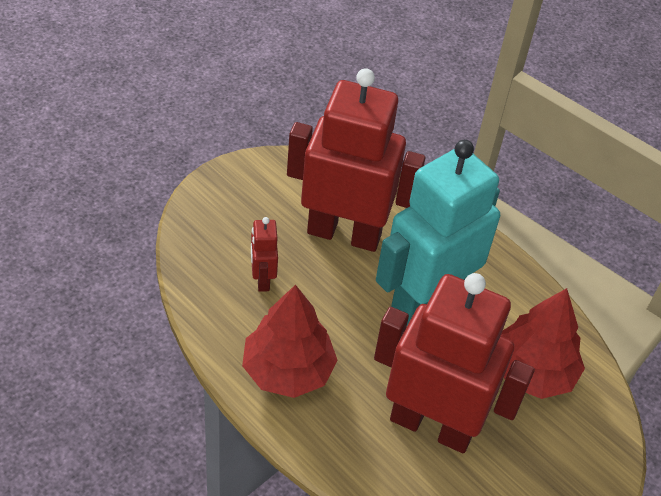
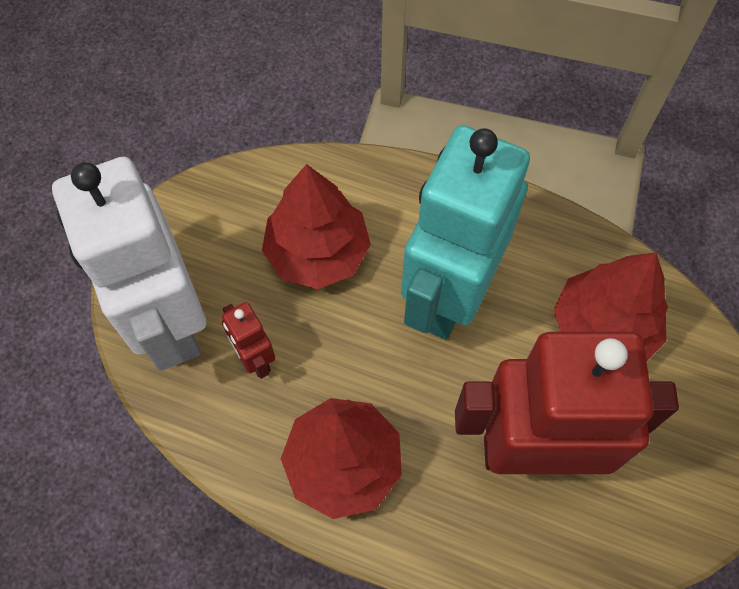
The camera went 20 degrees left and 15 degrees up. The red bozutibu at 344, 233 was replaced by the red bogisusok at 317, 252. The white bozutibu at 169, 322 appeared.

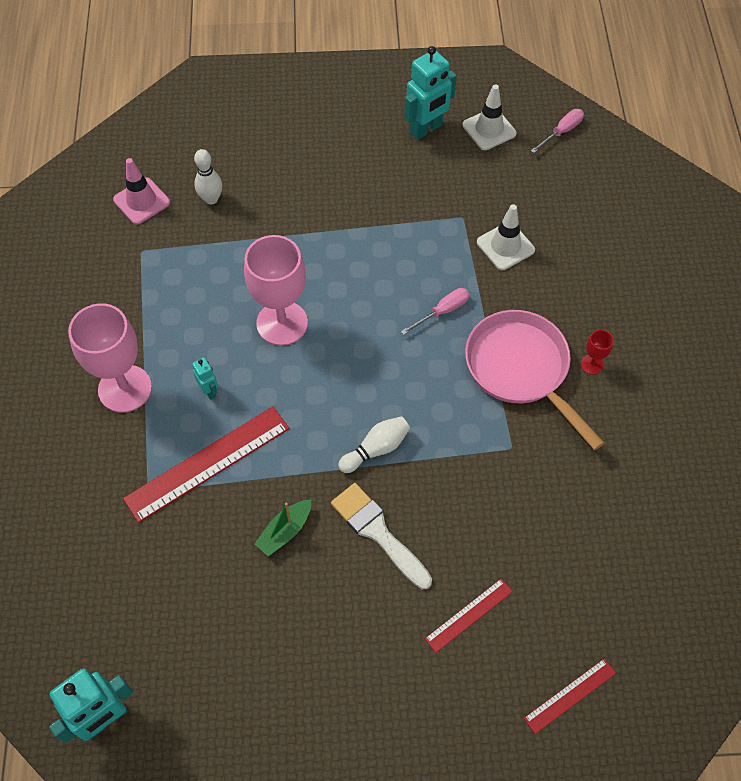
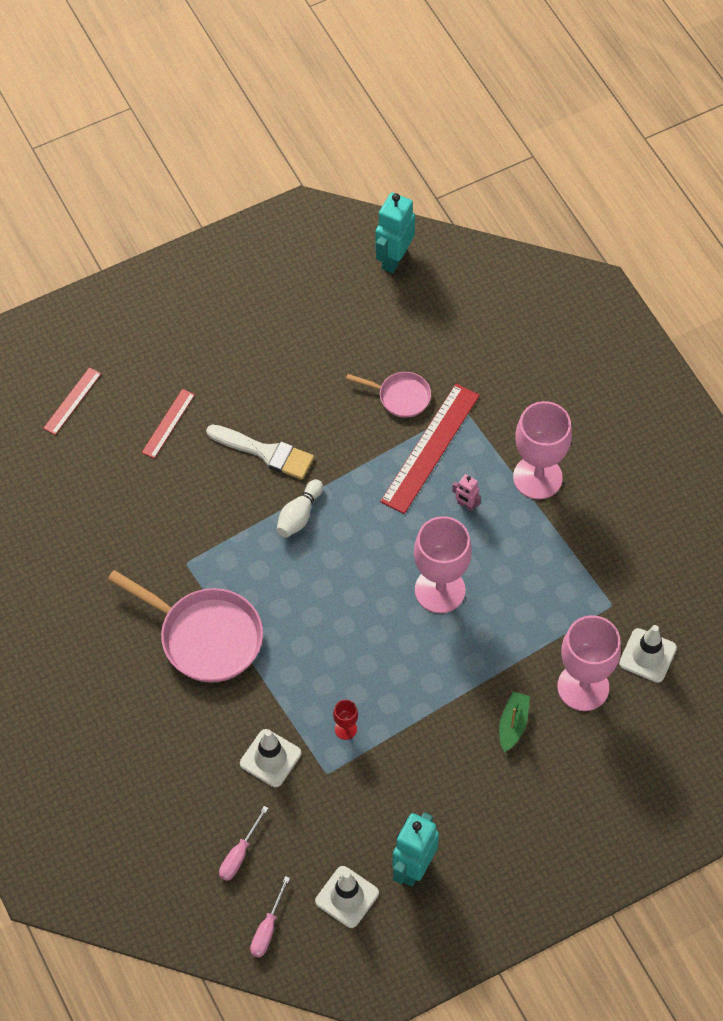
The camera went 155 degrees right and 0 degrees up. The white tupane at 211, 199 was replaced by the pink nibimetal at 583, 687. The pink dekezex at 141, 201 became the white dekezex at 647, 655. The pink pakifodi moved from 442, 311 to 239, 854. The red nibimetal moved from 591, 364 to 345, 729. The turquoise bozutibu at 209, 391 became the pink bozutibu at 466, 505. The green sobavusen moved from 285, 531 to 513, 724. The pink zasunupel at 400, 396 appeared.

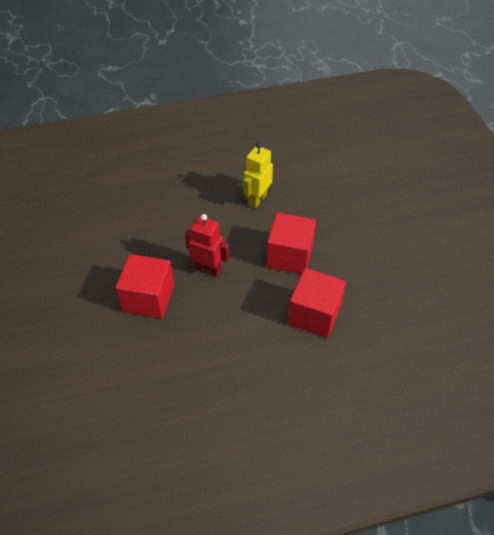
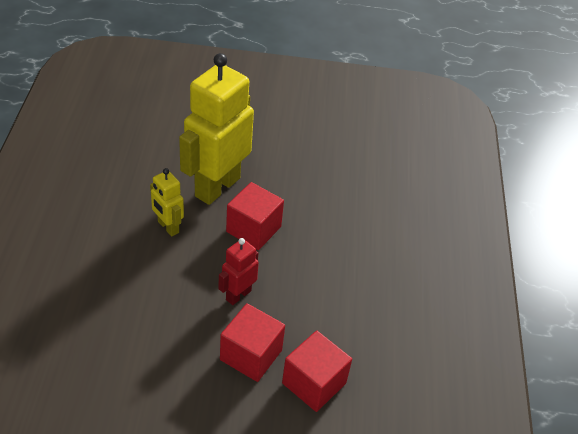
The camera went 75 degrees left and 5 degrees down. The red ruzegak moved from 314, 315 to 314, 383. The yellow bozutibu at 217, 187 appeared.

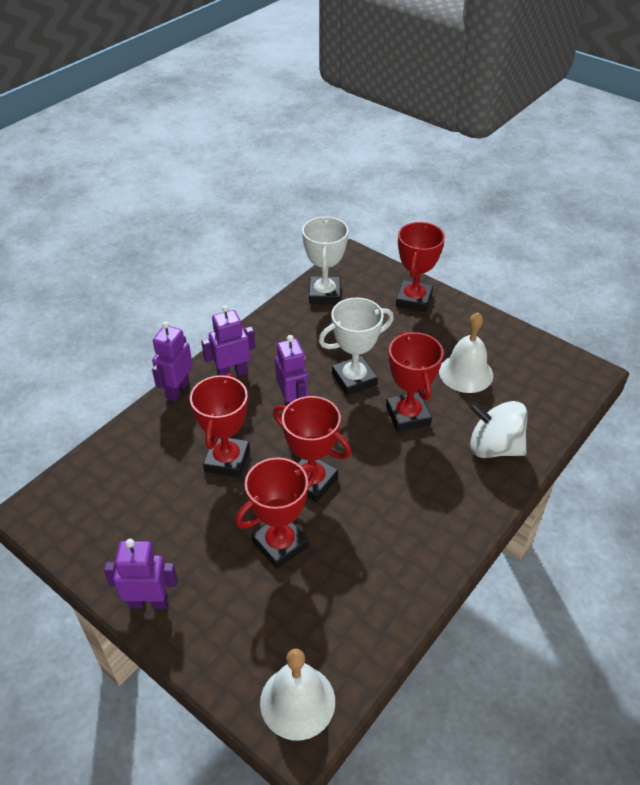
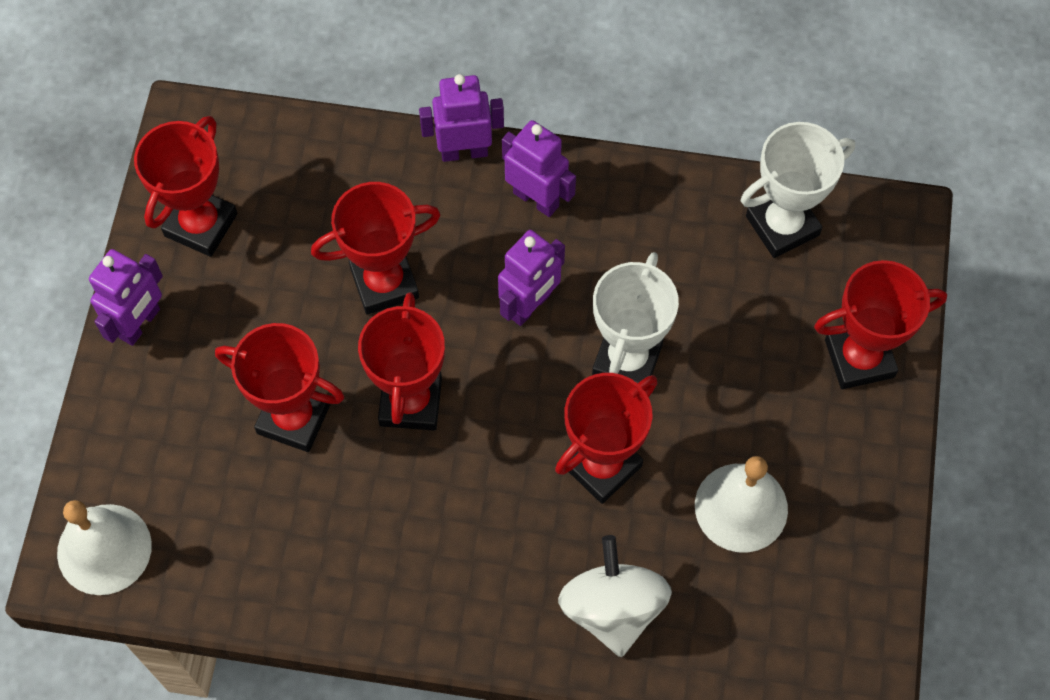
The camera went 60 degrees right and 20 degrees up. The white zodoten at 354, 379 turned 75 degrees clockwise. The purple bozutibu at 149, 602 turned 60 degrees clockwise. The red zodoten at 201, 225 appeared.

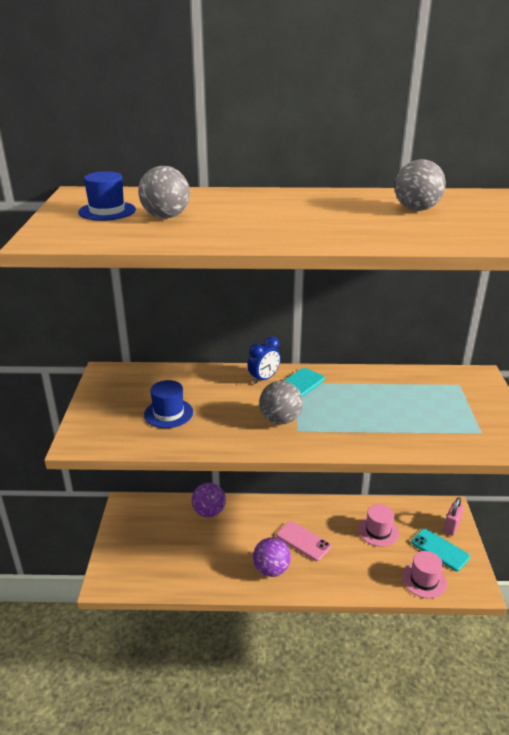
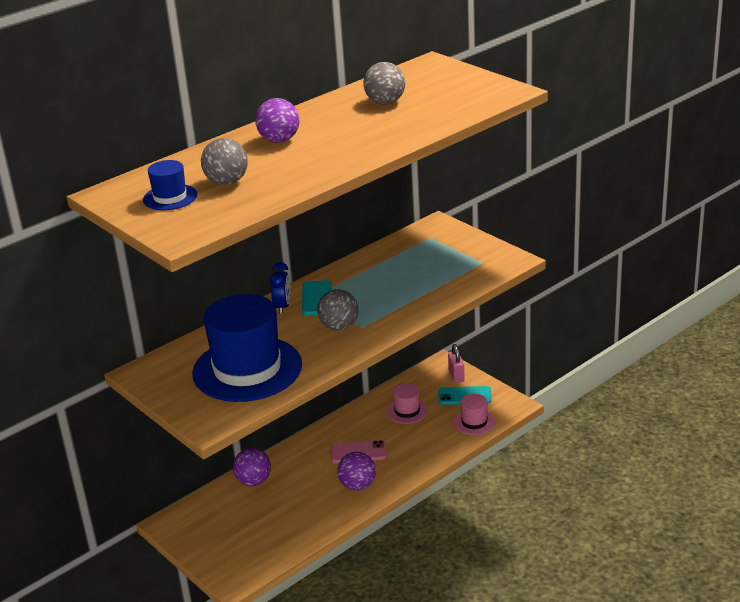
The camera went 40 degrees left and 0 degrees up. The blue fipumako at 168, 413 changed to 2.22 times the size. The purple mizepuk at 279, 140 appeared.

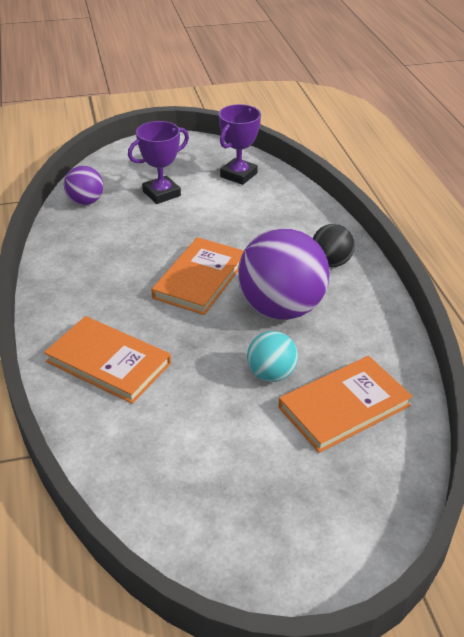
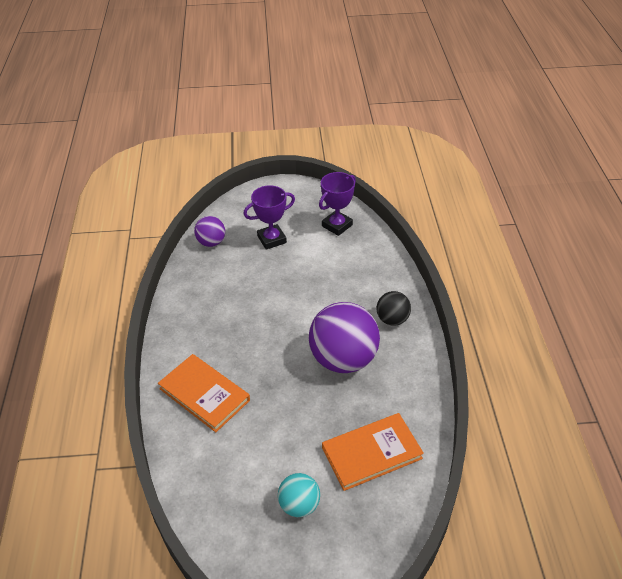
The camera went 10 degrees right and 5 degrees up. The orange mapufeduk at 200, 279 disappeared. The turquoise mizepuk moved from 271, 374 to 299, 505.

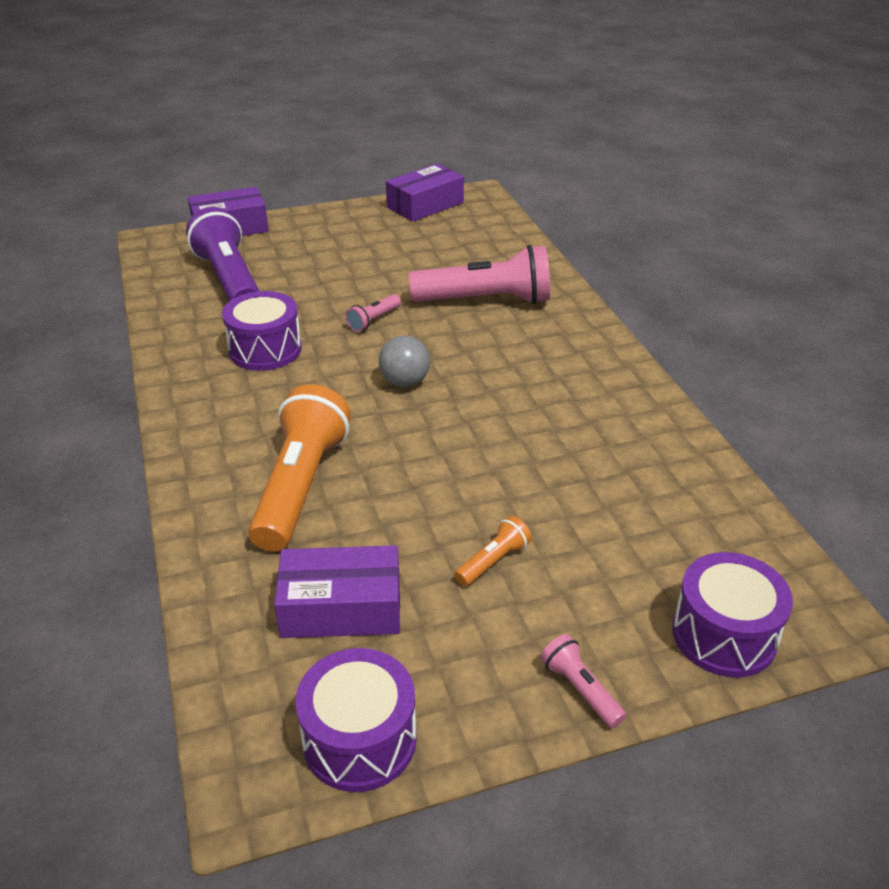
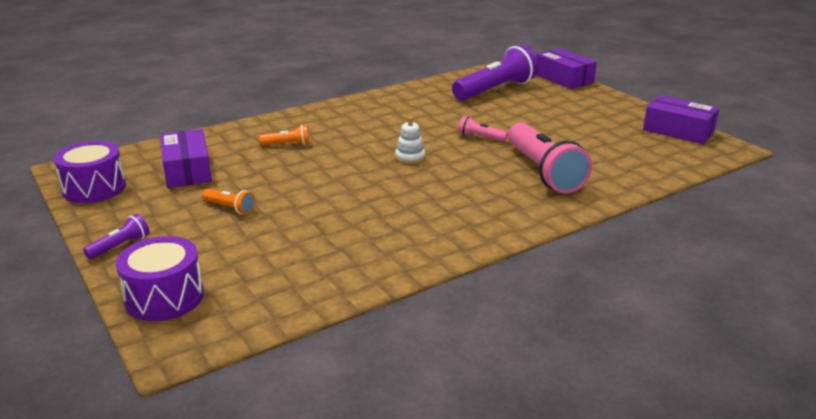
The camera went 75 degrees right and 10 degrees down. The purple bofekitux at 265, 349 disappeared. The grey mizepuk at 405, 382 was replaced by the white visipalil at 410, 157. The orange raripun at 301, 486 changed to 0.44 times the size. The pink raripun at 580, 689 became the purple raripun at 120, 246.

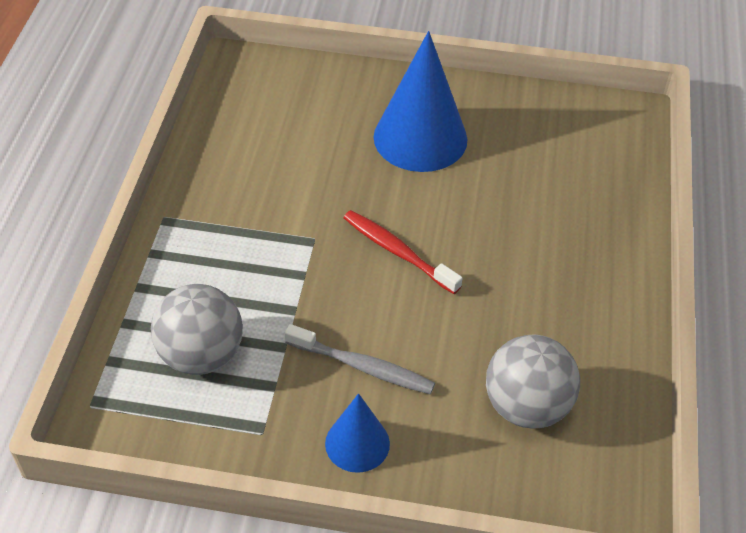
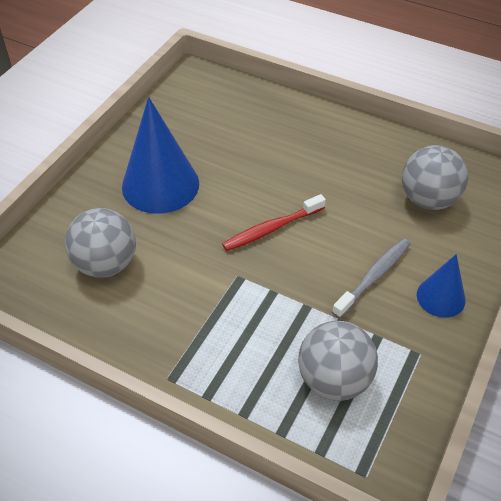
The camera went 70 degrees left and 0 degrees up. The grey mizepuk at 106, 264 appeared.

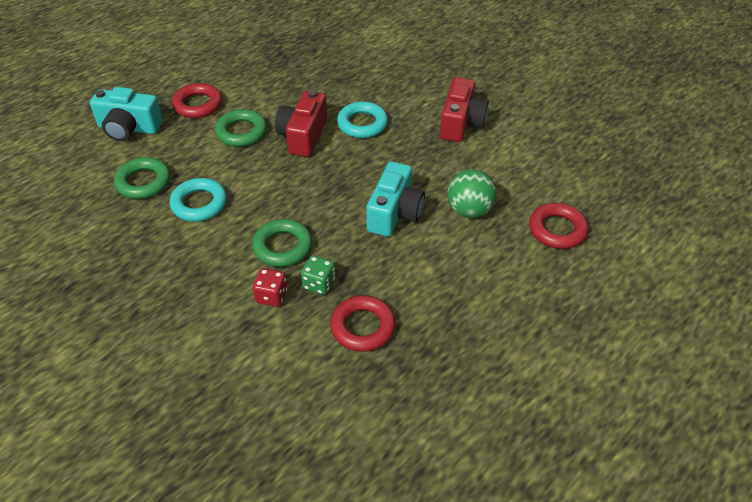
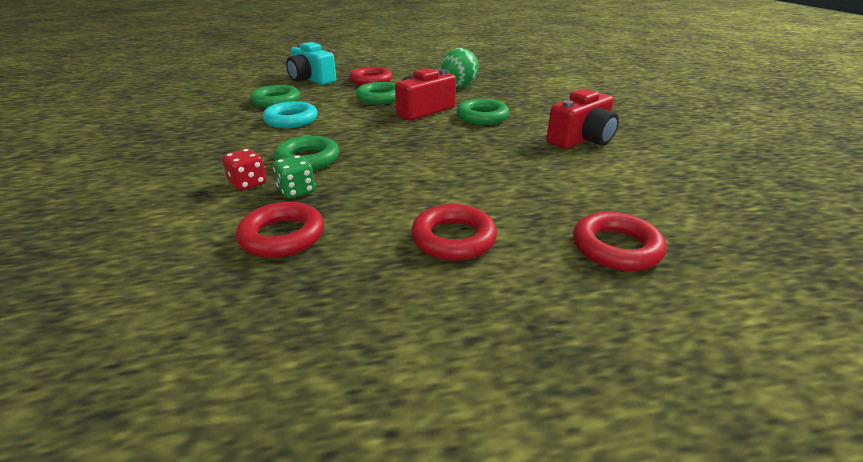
The camera went 35 degrees right and 15 degrees down. The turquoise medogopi at 362, 124 became the green medogopi at 482, 117. The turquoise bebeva at 395, 213 disappeared. The green mizepuk moved from 469, 210 to 459, 86. The red medogopi at 453, 239 appeared.

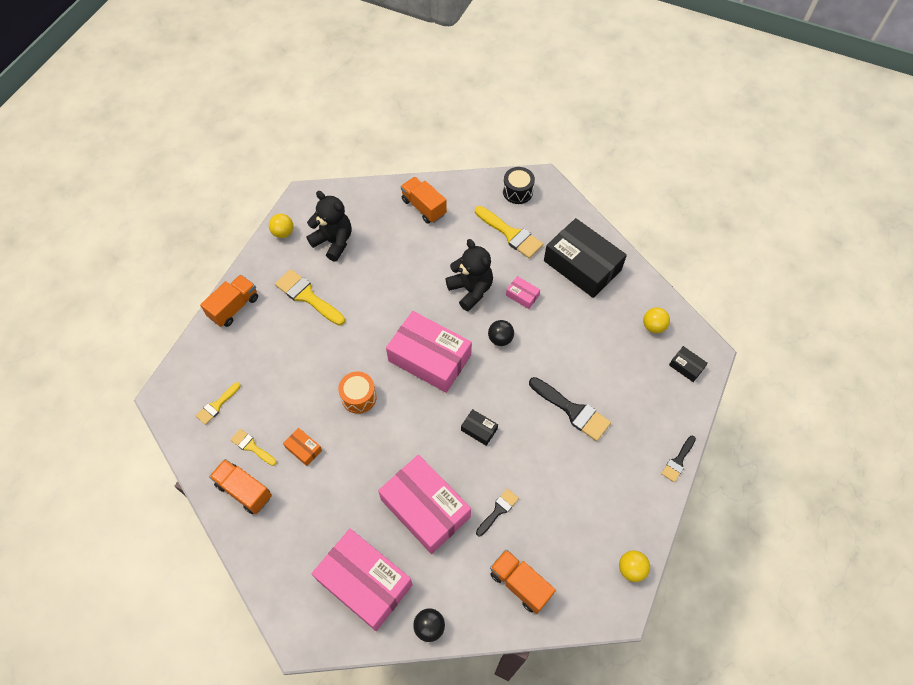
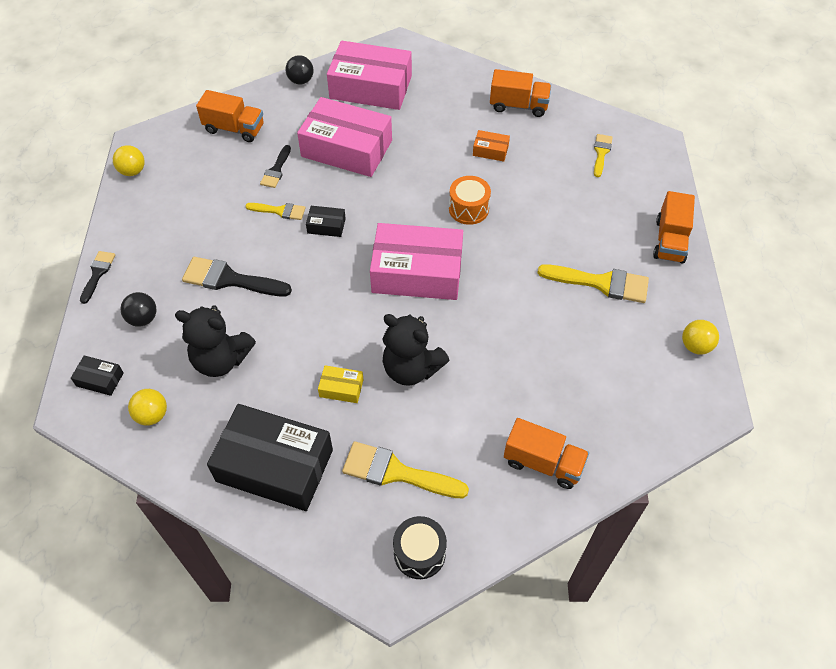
The camera went 155 degrees right and 5 degrees down. The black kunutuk moved from 333, 242 to 221, 359. The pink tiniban at 522, 295 became the yellow tiniban at 341, 388. The black mizepuk moved from 500, 339 to 143, 318. The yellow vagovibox moved from 251, 446 to 279, 211.

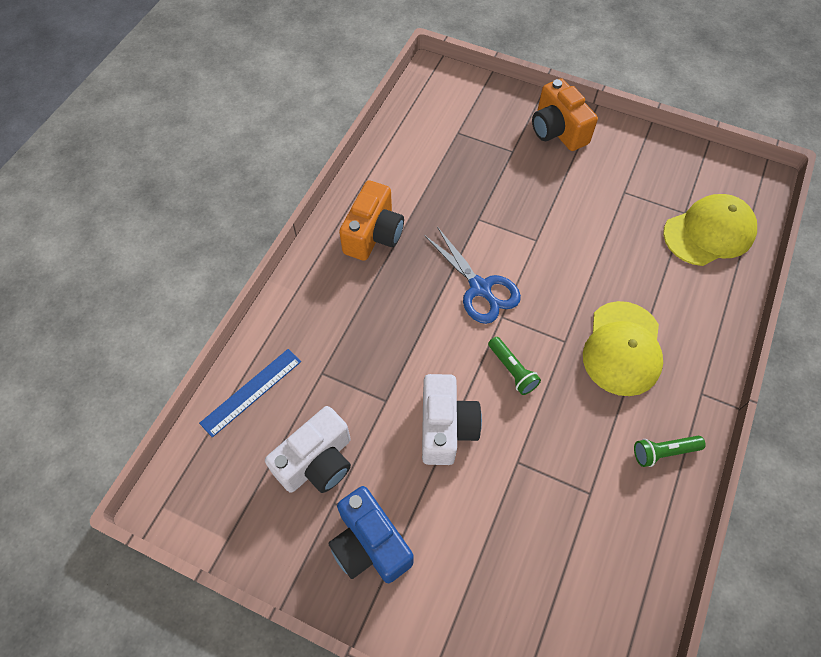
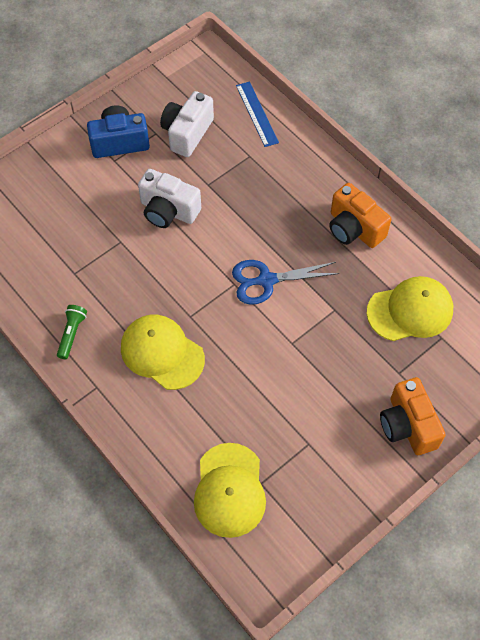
The camera went 115 degrees right and 0 degrees up. The orange bebeva at 557, 130 turned 105 degrees counterclockwise. The green raripun at 512, 370 disappeared. The white bebeva at 317, 462 turned 45 degrees clockwise. The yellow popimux at 410, 311 appeared.

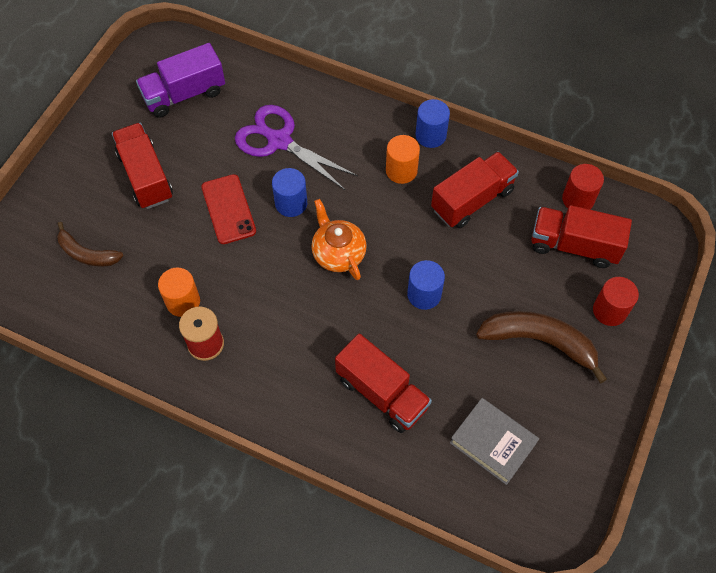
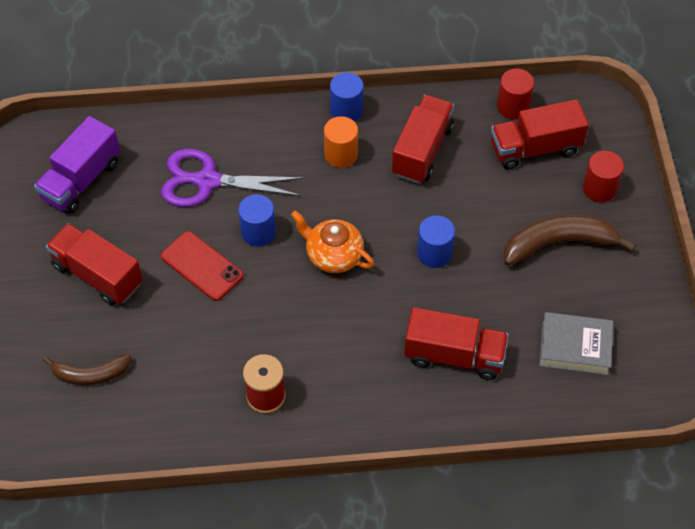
The camera went 30 degrees left and 5 degrees down. The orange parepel at 183, 301 disappeared.

